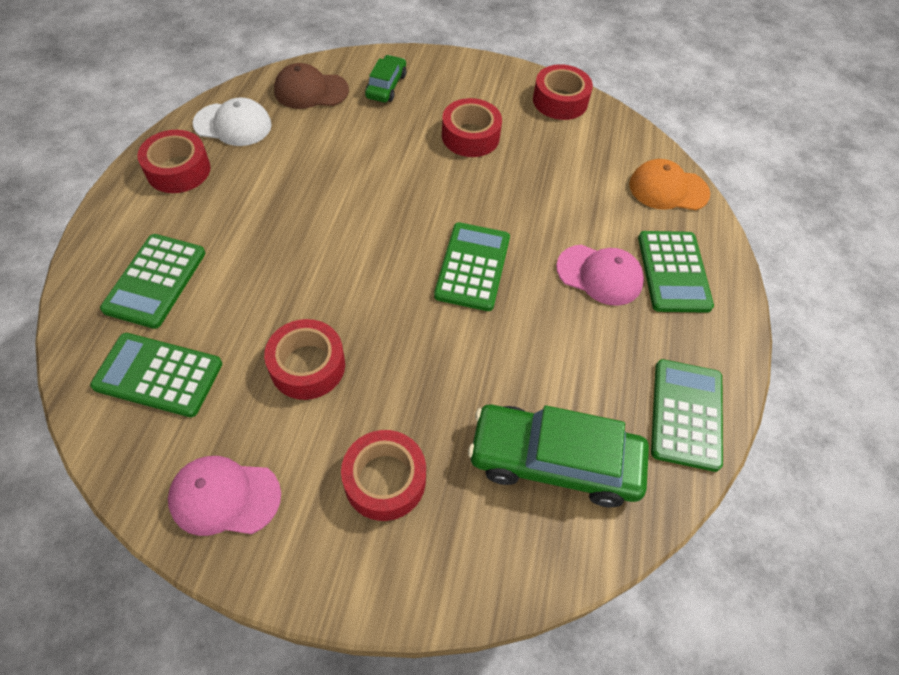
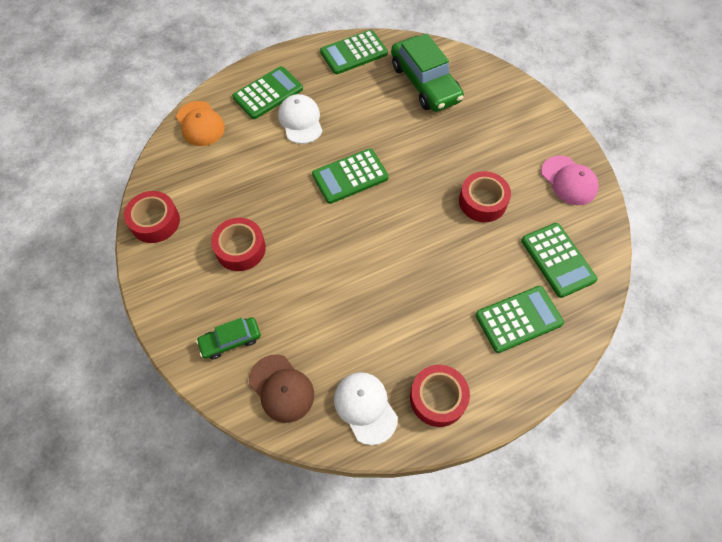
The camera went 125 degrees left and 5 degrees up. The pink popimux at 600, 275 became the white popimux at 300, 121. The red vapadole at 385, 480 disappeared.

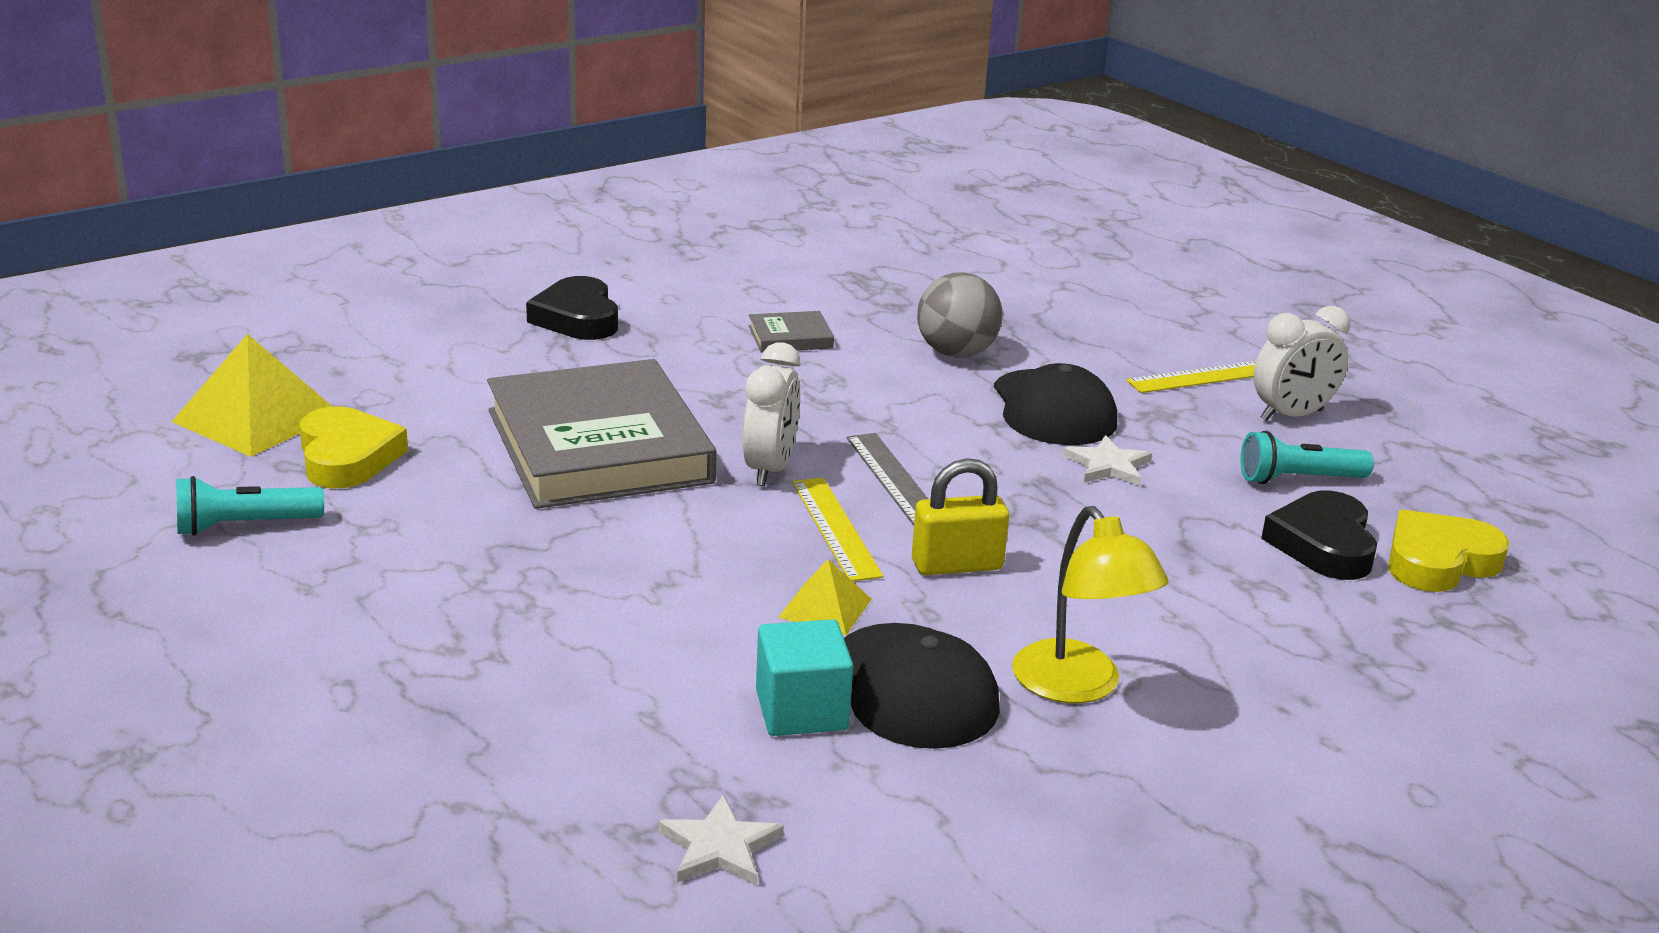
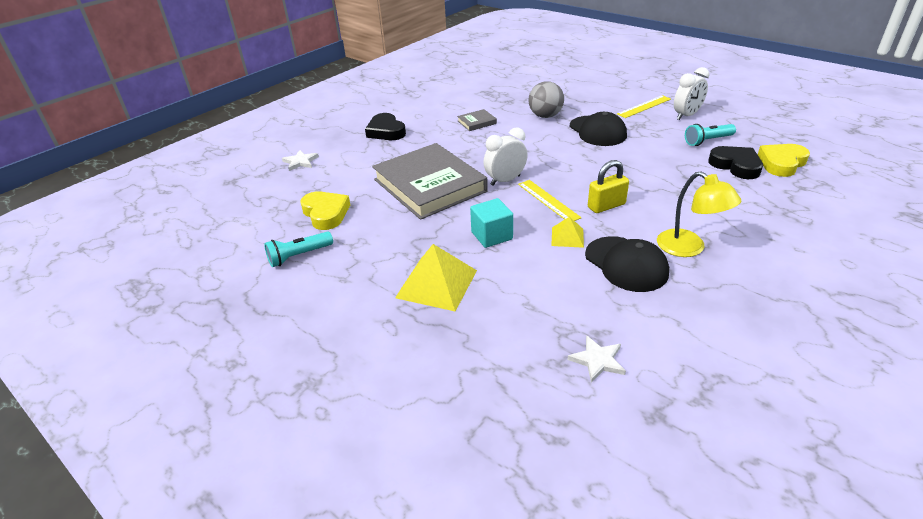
The camera went 10 degrees left and 10 degrees up. The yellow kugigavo moved from 257, 417 to 437, 283. The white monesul at 770, 469 turned 120 degrees counterclockwise. The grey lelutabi at 893, 479 disappeared. The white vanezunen moved from 1108, 466 to 300, 162. The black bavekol at 1323, 544 turned 150 degrees clockwise. The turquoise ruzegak moved from 801, 710 to 491, 235.

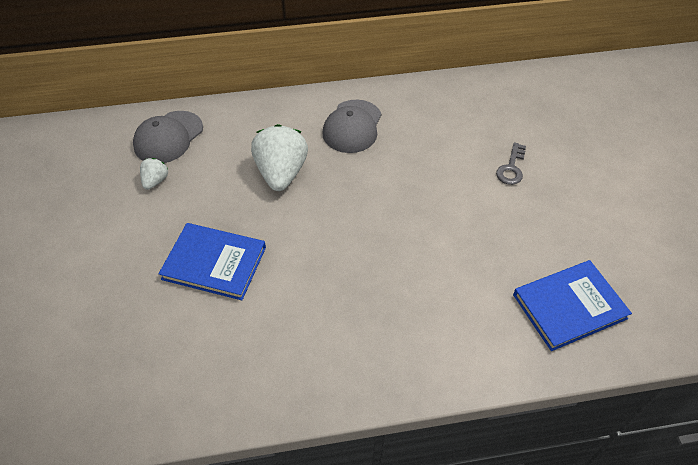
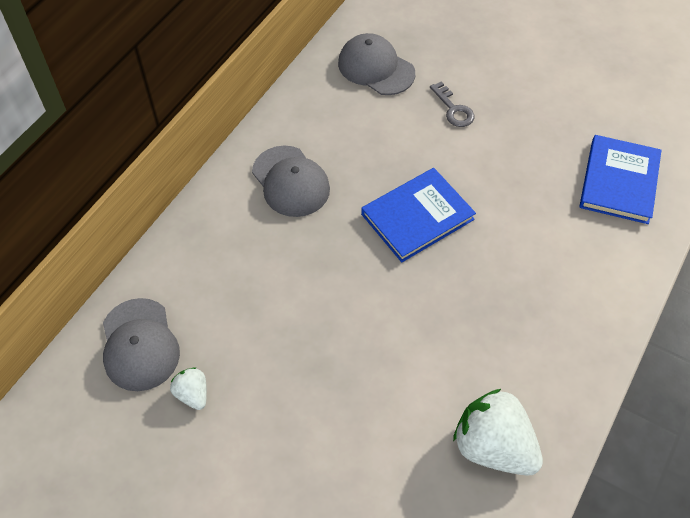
The camera went 50 degrees left and 5 degrees up. The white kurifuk moved from 281, 173 to 493, 446. The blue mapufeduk moved from 214, 263 to 417, 217. The grey popimux at 376, 68 appeared.

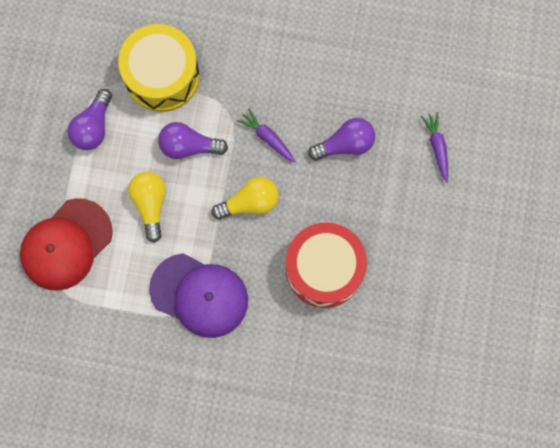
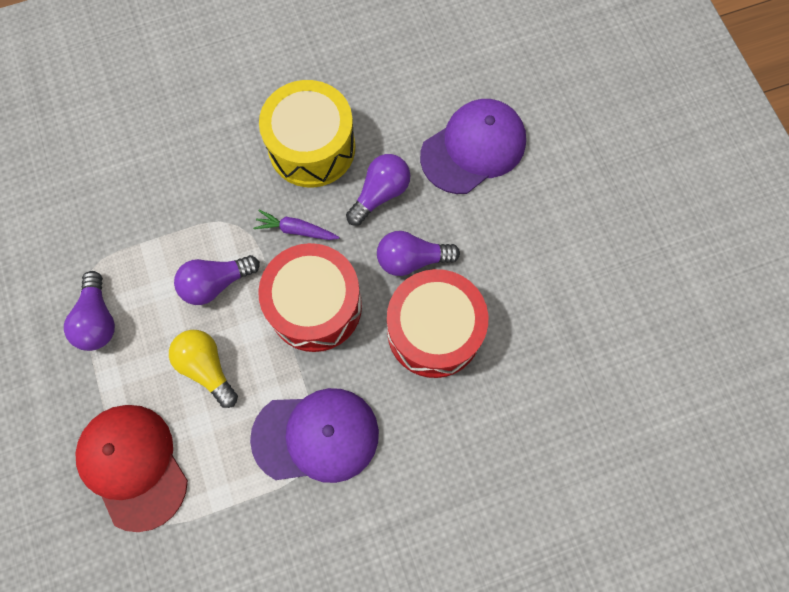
The camera went 30 degrees left and 5 degrees down. The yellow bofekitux moved from 162, 76 to 312, 147. The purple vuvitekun at 437, 147 was replaced by the purple popimux at 473, 148. The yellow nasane at 250, 203 was replaced by the red bofekitux at 315, 306. The red popimux at 66, 244 turned 135 degrees clockwise. The purple nasane at 411, 259 appeared.

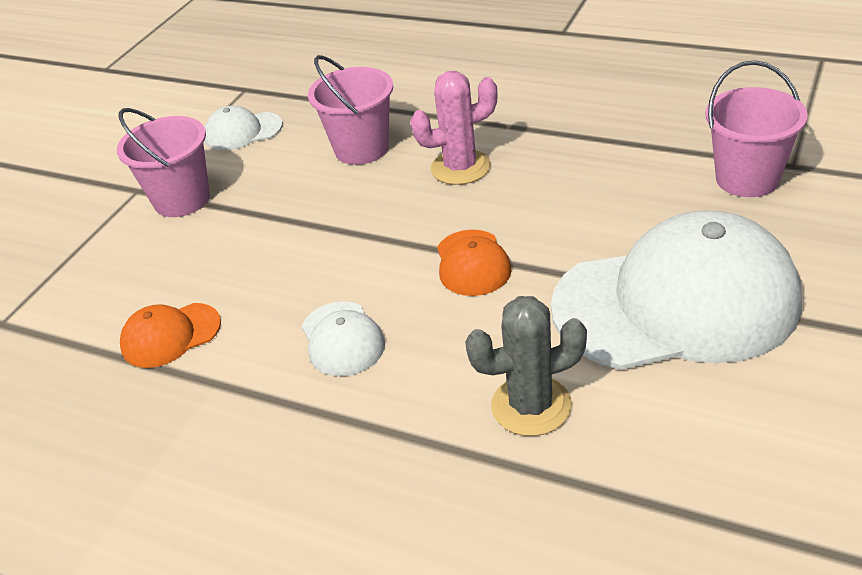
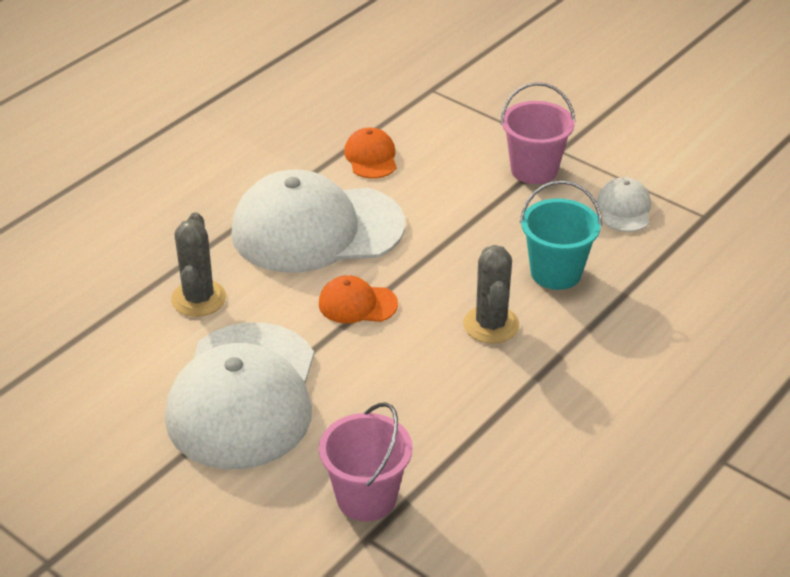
The camera went 100 degrees right and 0 degrees up. The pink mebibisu at 361, 148 became the turquoise mebibisu at 556, 272. The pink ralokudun at 460, 167 became the grey ralokudun at 491, 325. The white popimux at 342, 339 changed to 2.32 times the size.

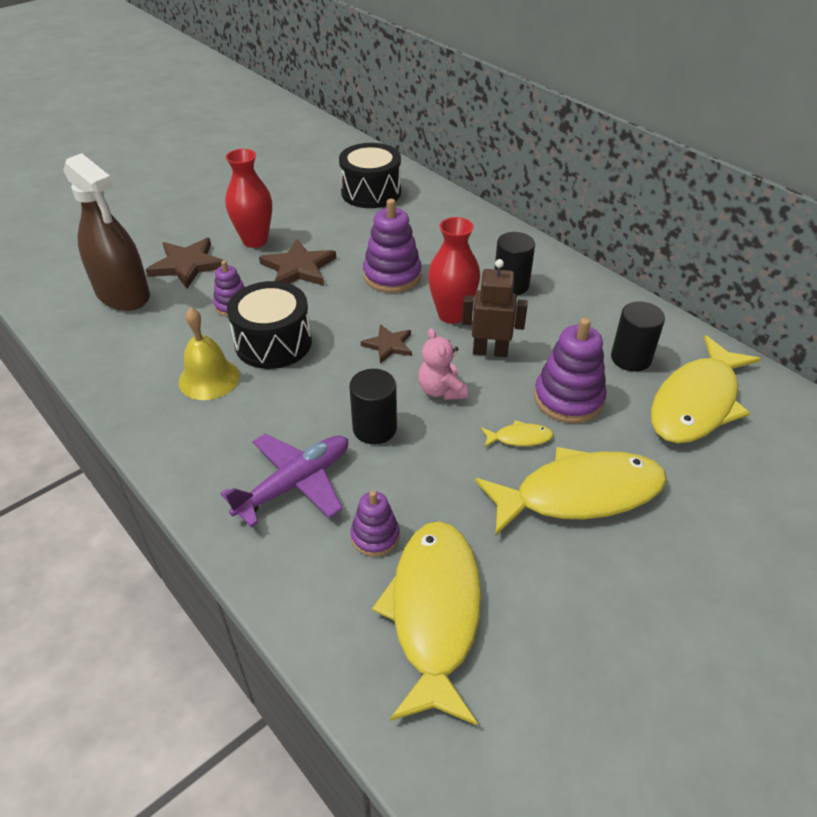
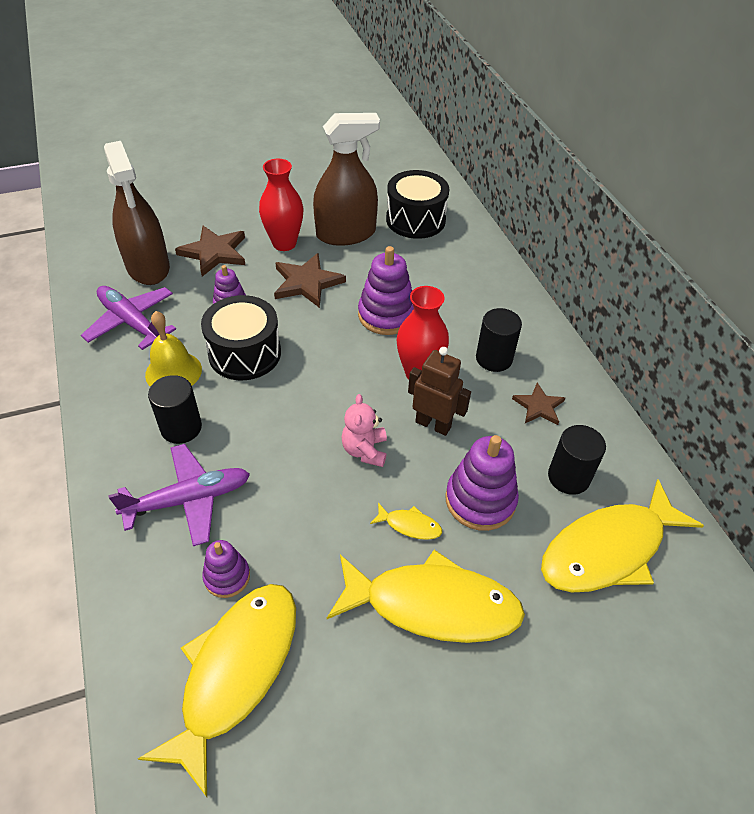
The camera went 20 degrees right and 5 degrees up. The brown vanezunen moved from 388, 345 to 538, 406. The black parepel moved from 374, 428 to 181, 428. The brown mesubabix at 346, 234 appeared. The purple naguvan at 131, 322 appeared.

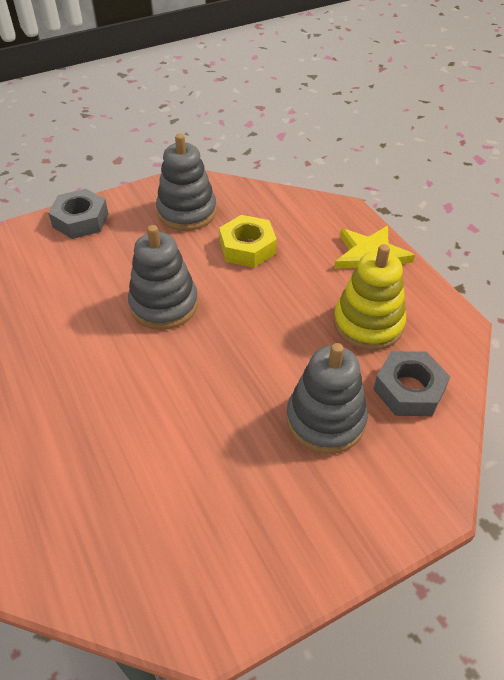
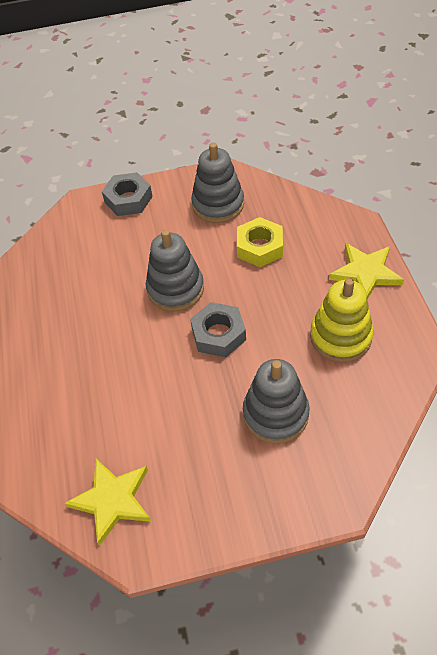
The camera went 20 degrees right and 5 degrees up. The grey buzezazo moved from 409, 390 to 218, 334. The yellow vanezunen at 112, 500 appeared.

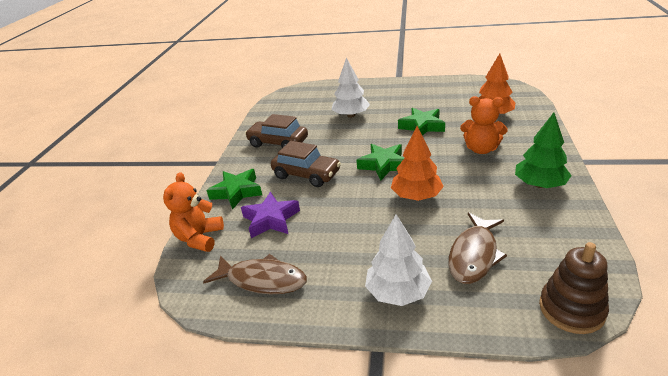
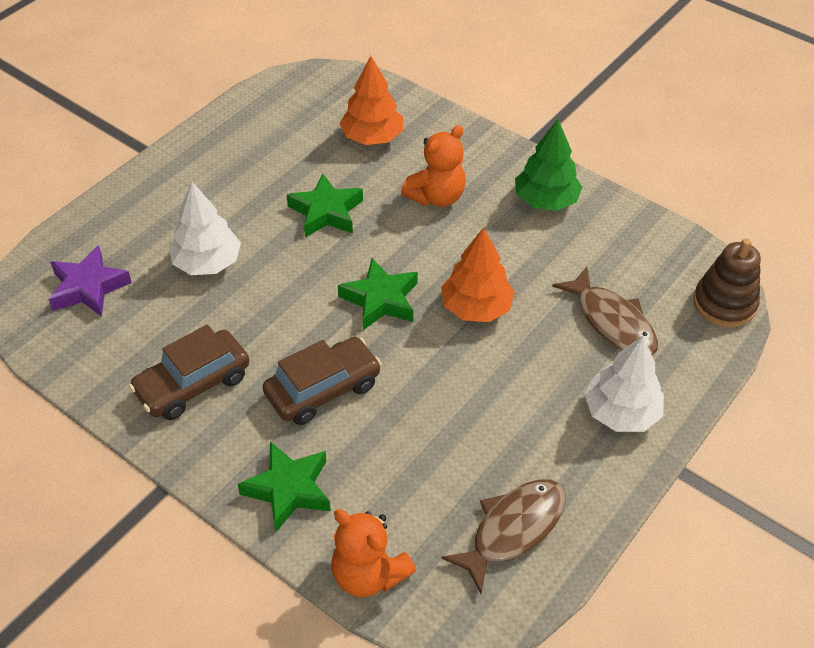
The camera went 65 degrees left and 15 degrees up. The purple vanezunen moved from 271, 219 to 88, 288.

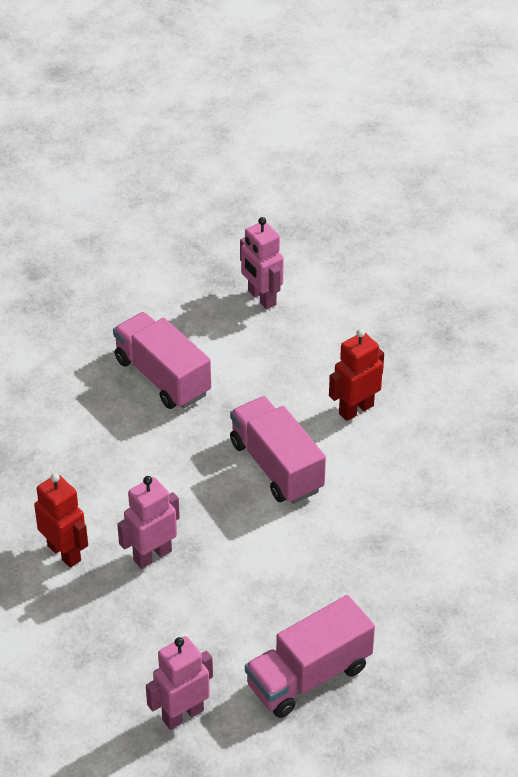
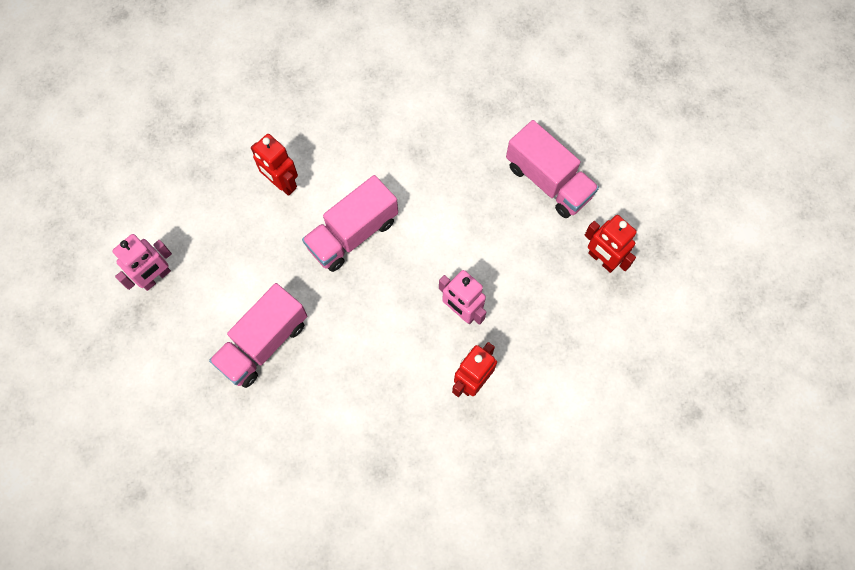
The camera went 100 degrees left and 25 degrees up. The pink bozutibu at 182, 715 became the red bozutibu at 602, 259.

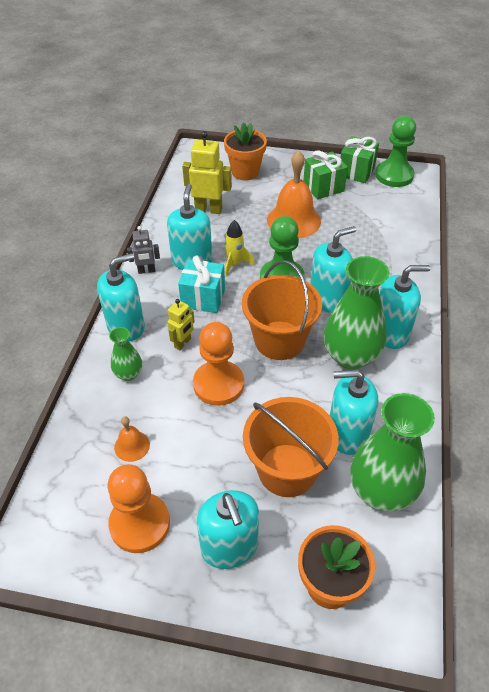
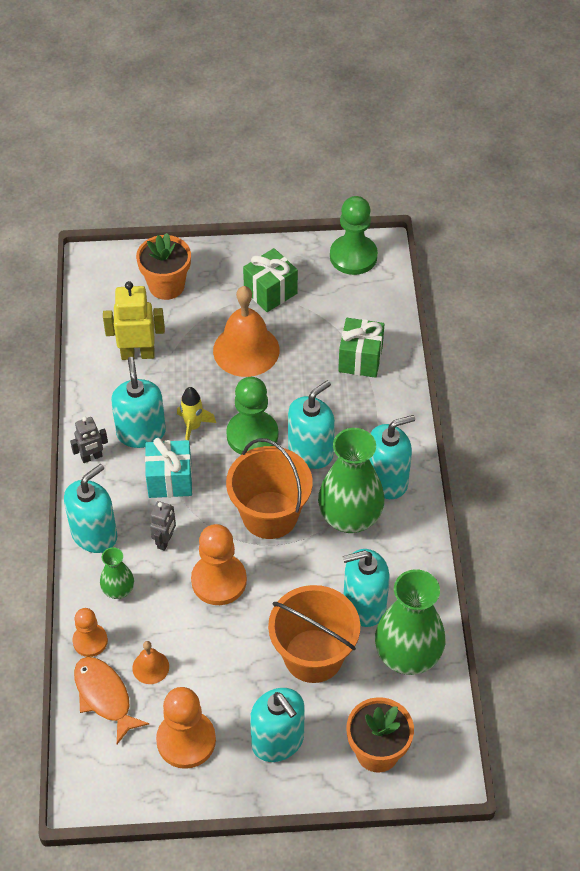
The camera went 15 degrees left and 5 degrees up. The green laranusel moved from 356, 171 to 360, 359. The yellow bozutibu at 183, 343 became the grey bozutibu at 165, 541. The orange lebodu at 90, 641 appeared. The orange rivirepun at 104, 696 appeared.

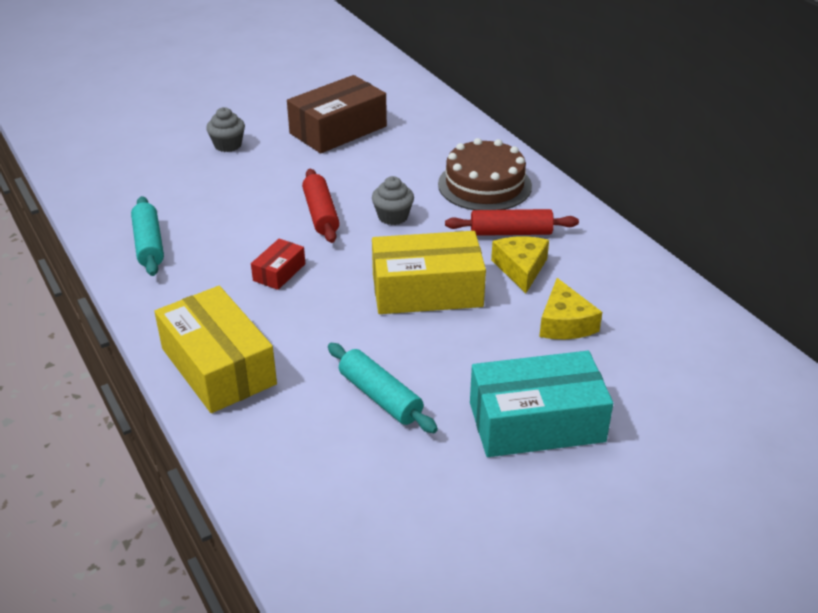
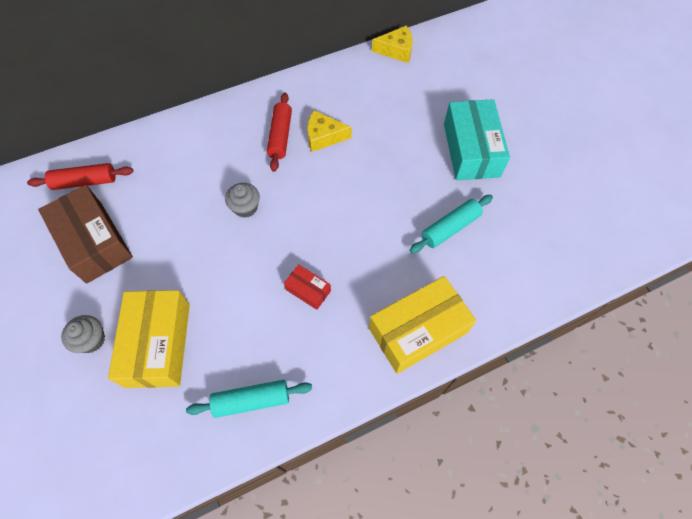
The camera went 85 degrees left and 25 degrees up. The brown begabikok at 484, 185 disappeared. The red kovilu moved from 321, 214 to 85, 182. The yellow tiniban moved from 427, 290 to 158, 344. The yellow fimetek moved from 565, 323 to 396, 50.

